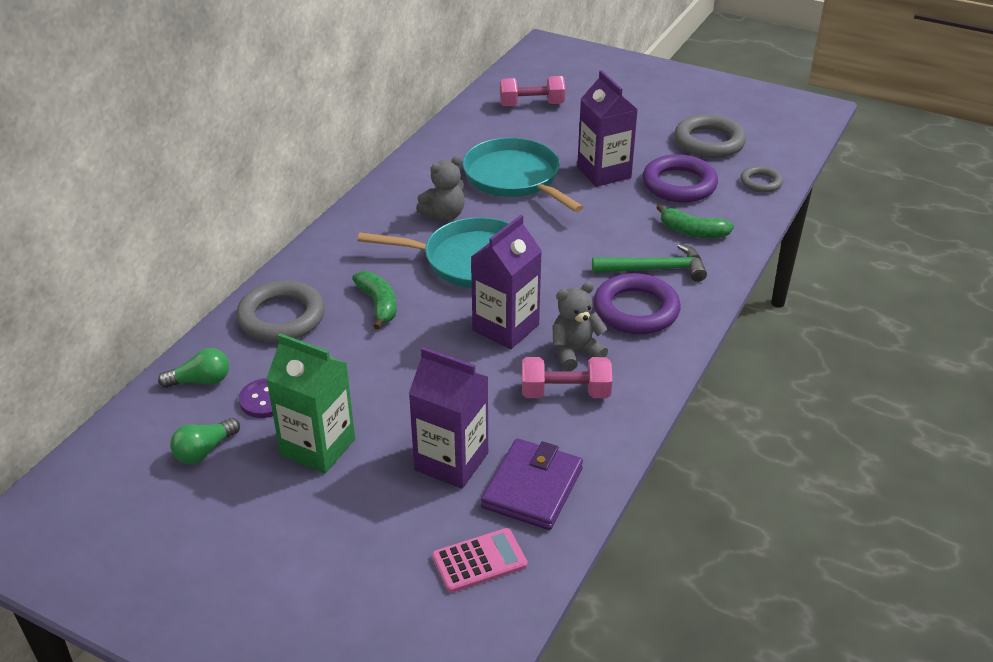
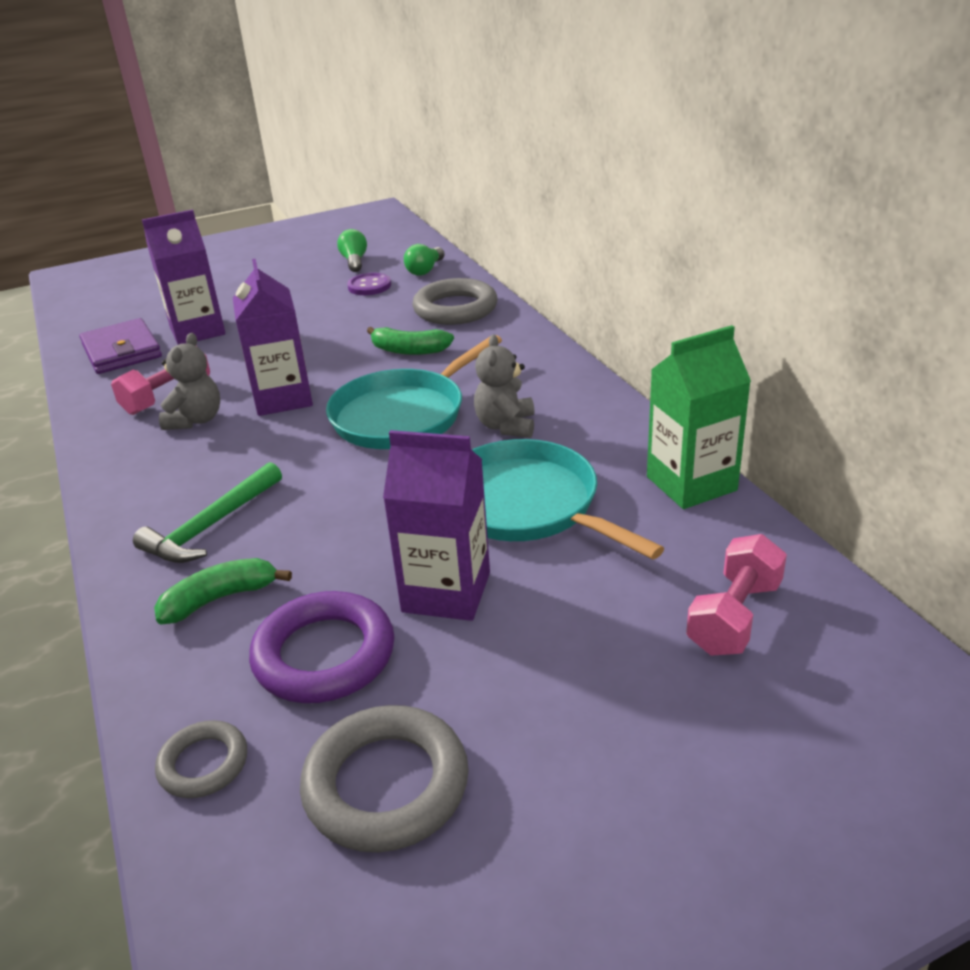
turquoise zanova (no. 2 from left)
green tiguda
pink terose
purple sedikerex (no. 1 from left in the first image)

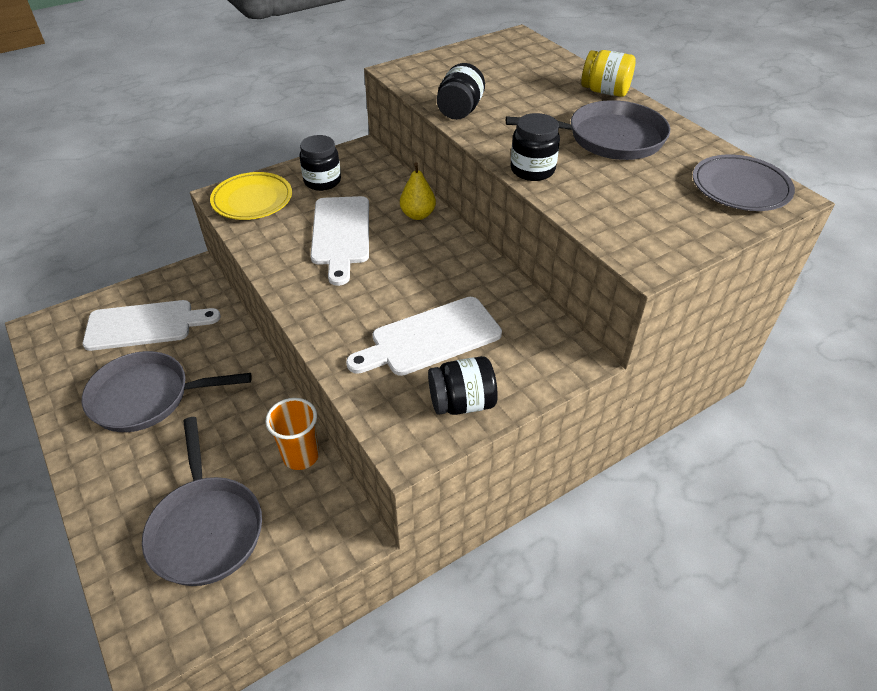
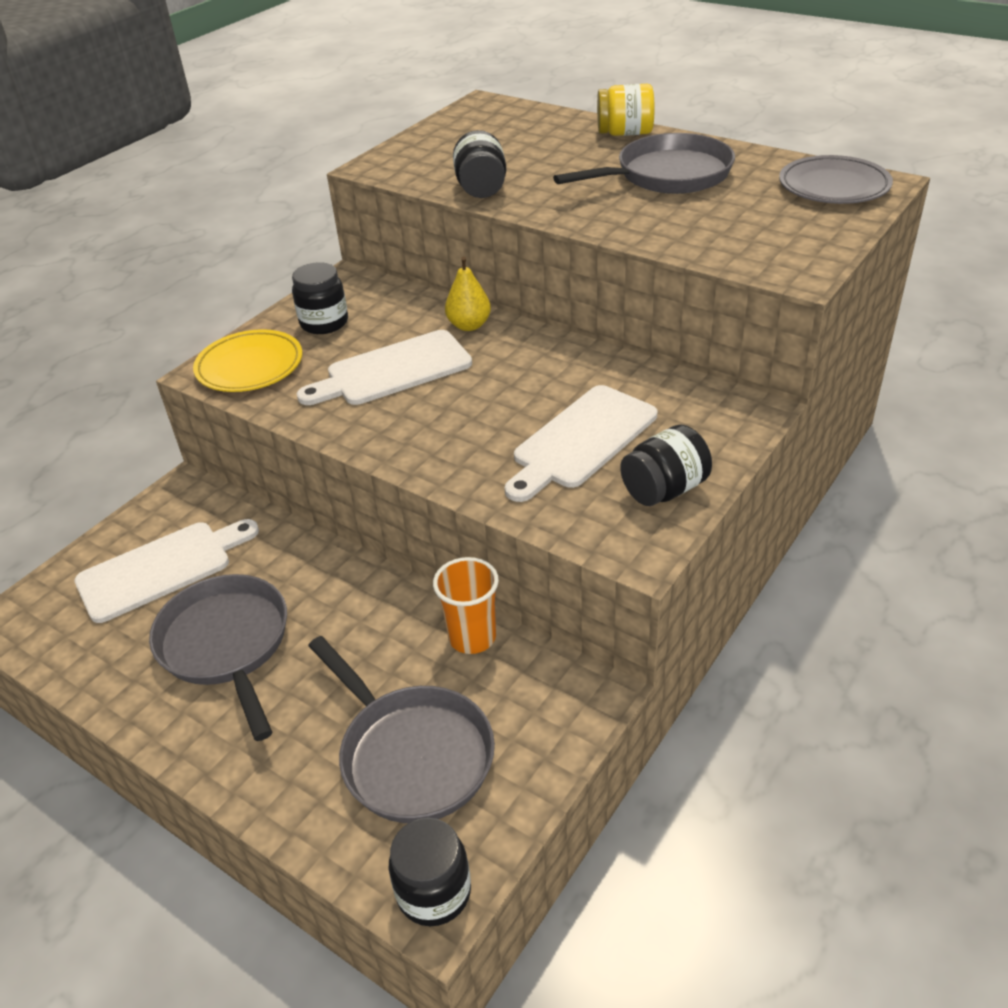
grey zanova (no. 1 from left)
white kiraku (no. 2 from left)
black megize (no. 2 from left)

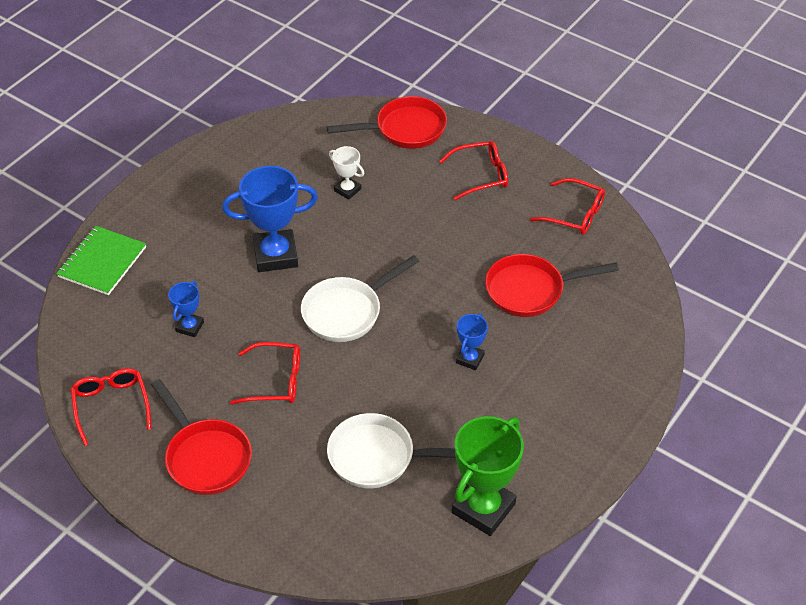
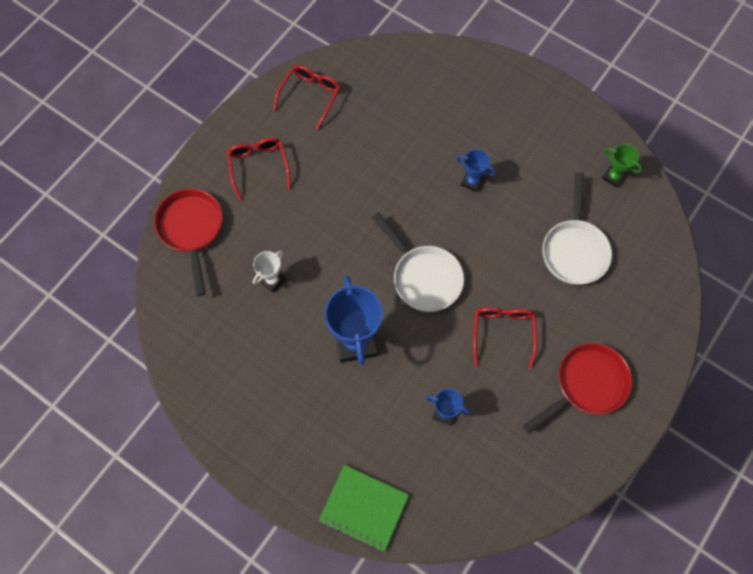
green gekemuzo
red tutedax (no. 1 from left in the first image)
red zanova (no. 3 from left in the first image)

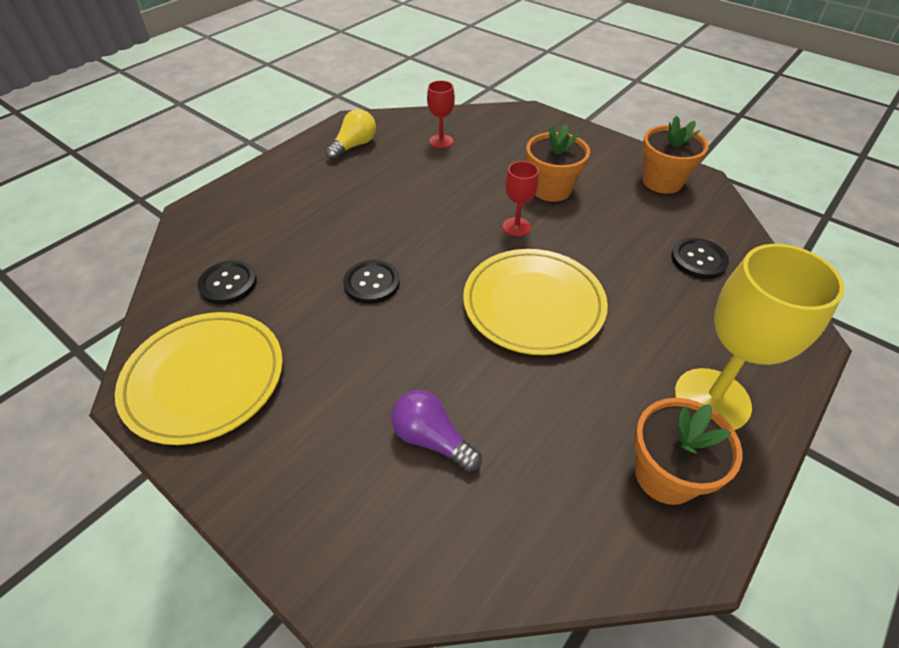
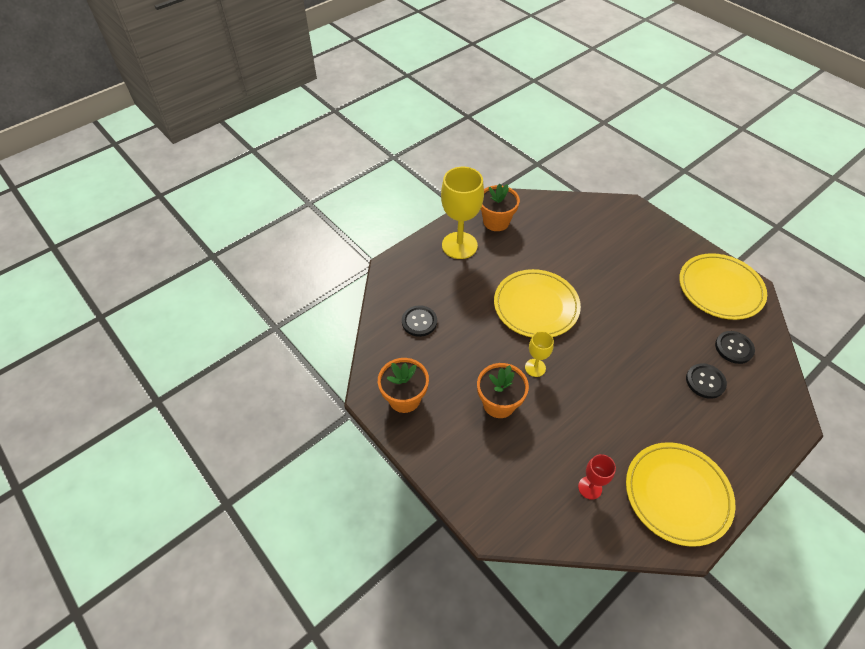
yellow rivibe (no. 2 from left)
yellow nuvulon (no. 2 from left)
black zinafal (no. 2 from left)
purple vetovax

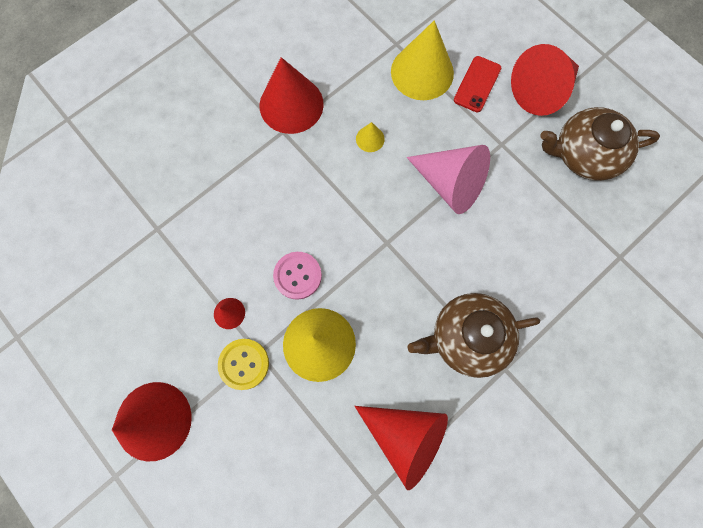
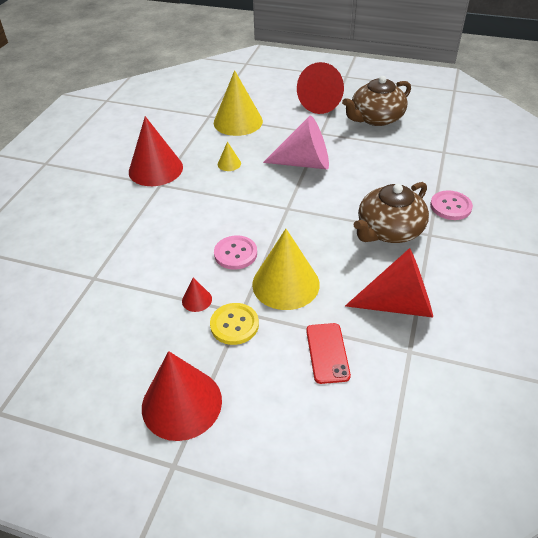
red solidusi
pink zinafal (no. 2 from left)

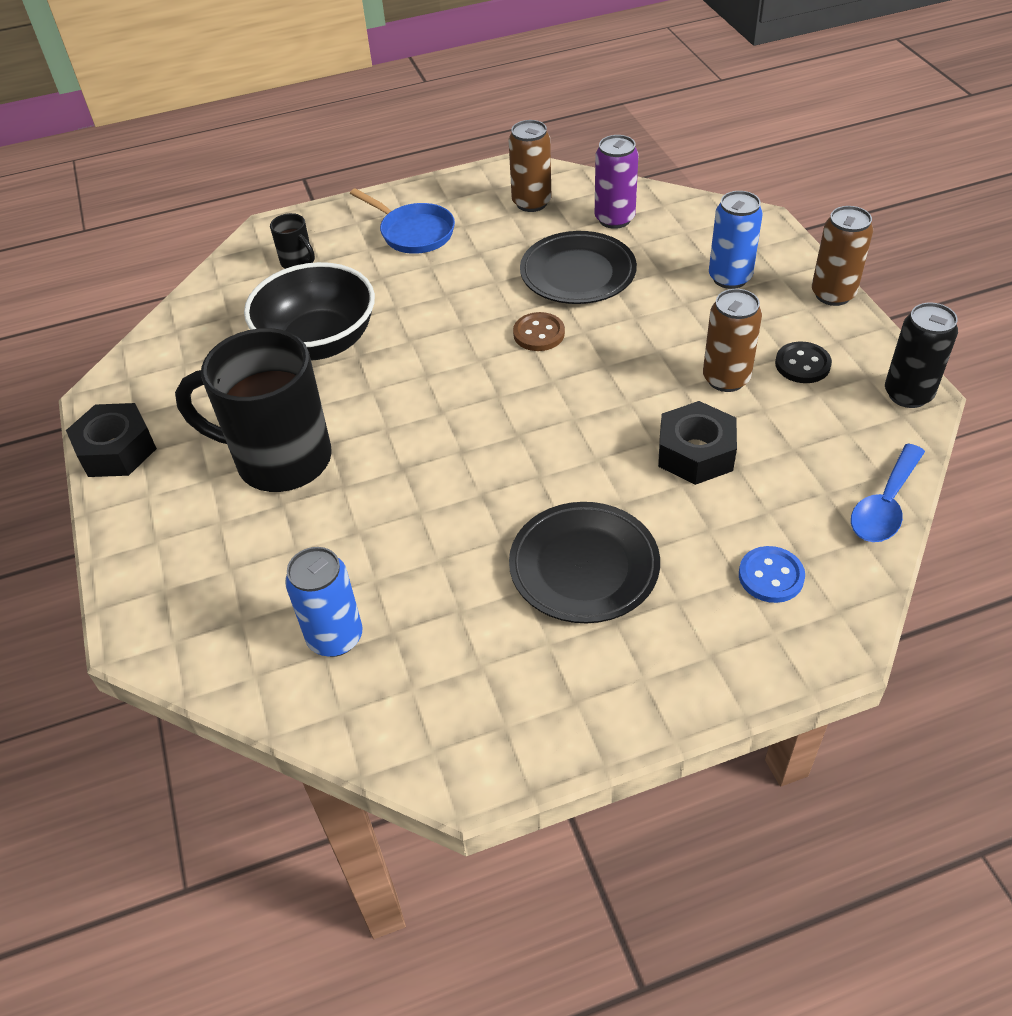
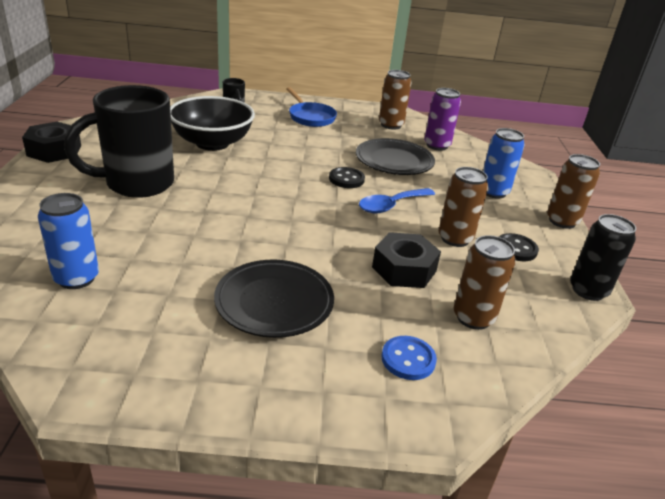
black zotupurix (no. 1 from left)
black zinafal (no. 1 from left)
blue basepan
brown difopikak (no. 3 from left)

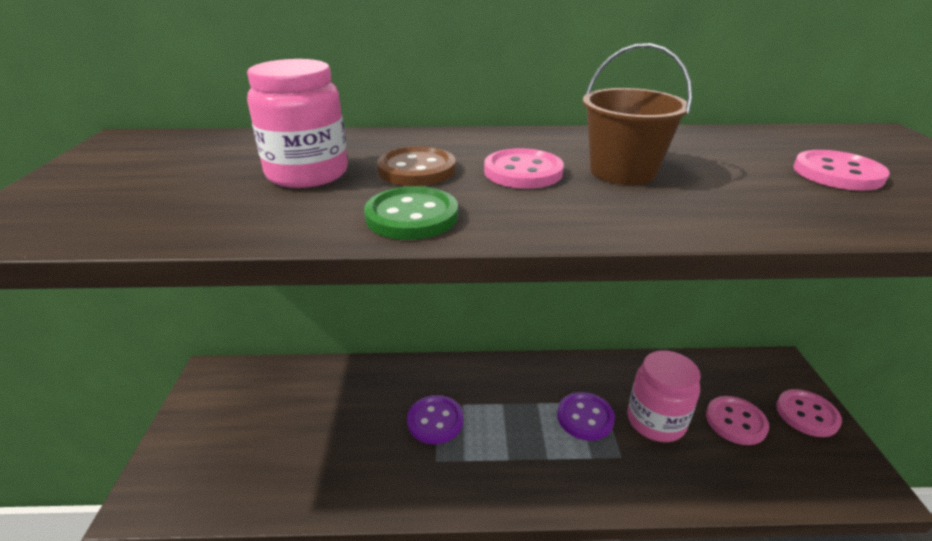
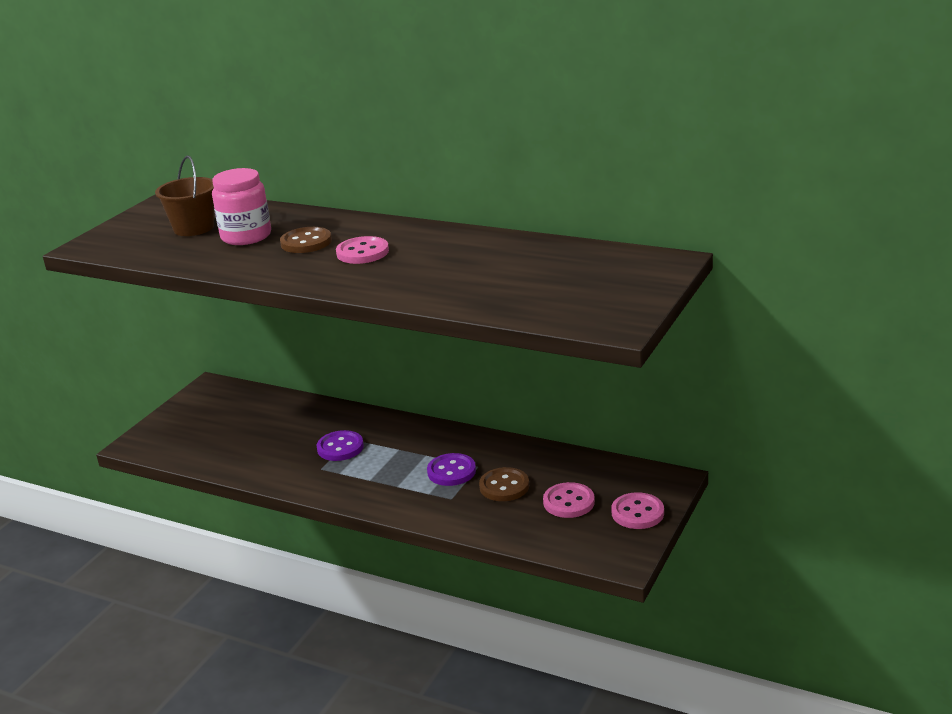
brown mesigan
brown zinafal (no. 2 from left)
green zinafal
pink zinafal (no. 4 from left in the first image)

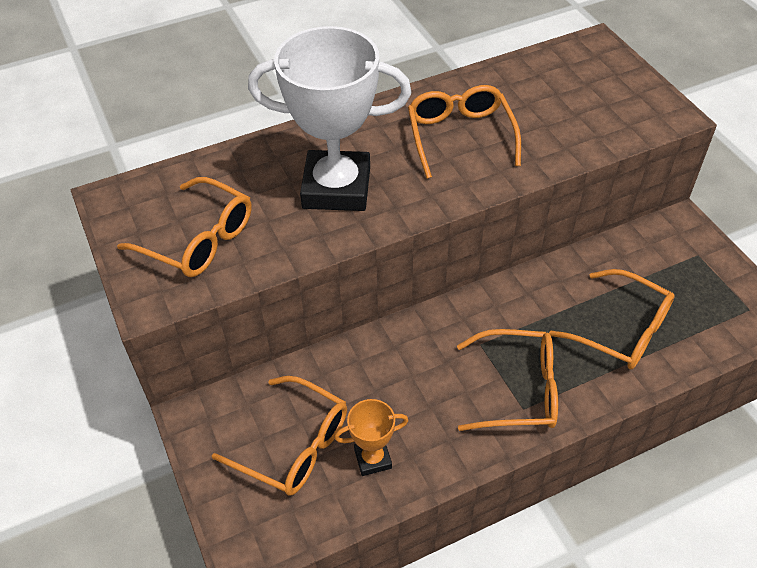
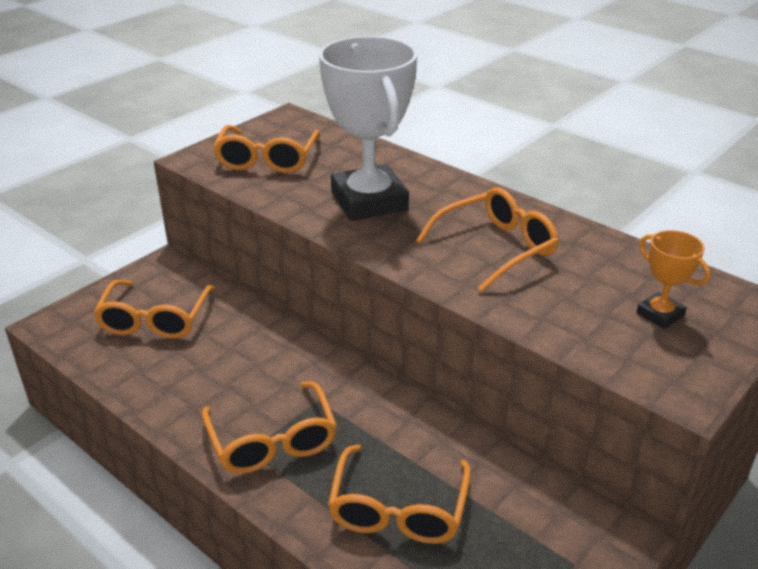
orange gekemuzo

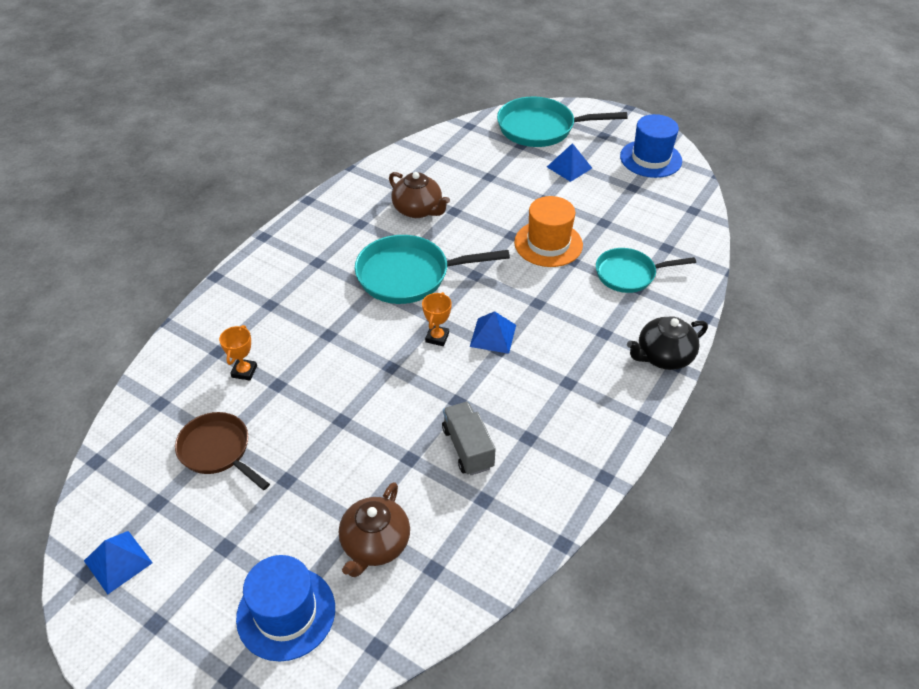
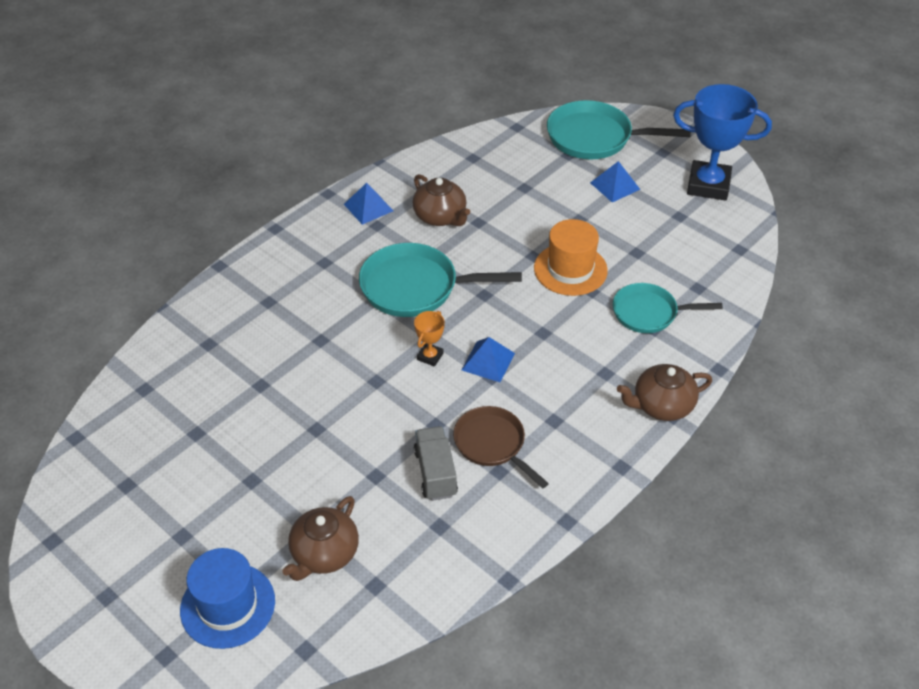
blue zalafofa (no. 1 from left)
brown zanova
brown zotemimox (no. 3 from left)
blue gekemuzo
orange gekemuzo (no. 1 from left in the first image)

